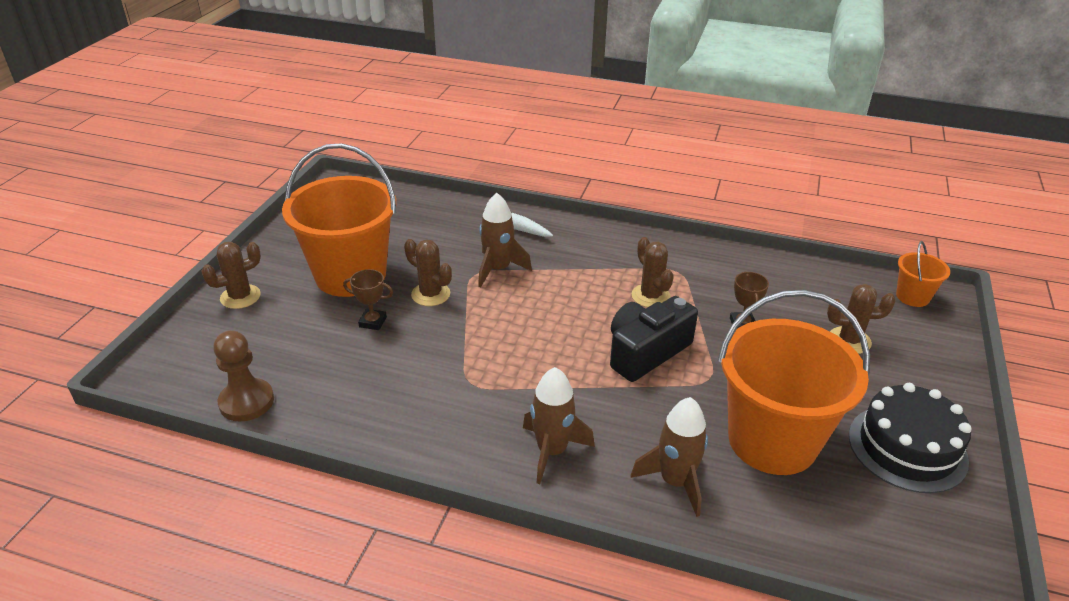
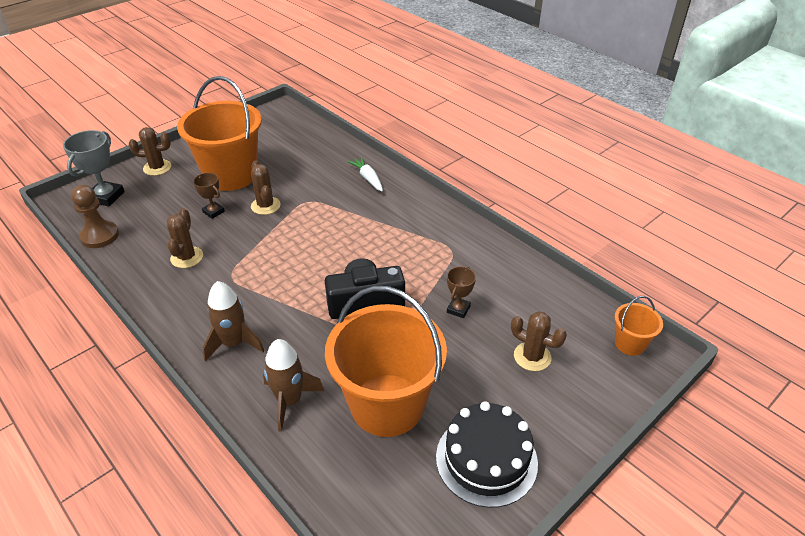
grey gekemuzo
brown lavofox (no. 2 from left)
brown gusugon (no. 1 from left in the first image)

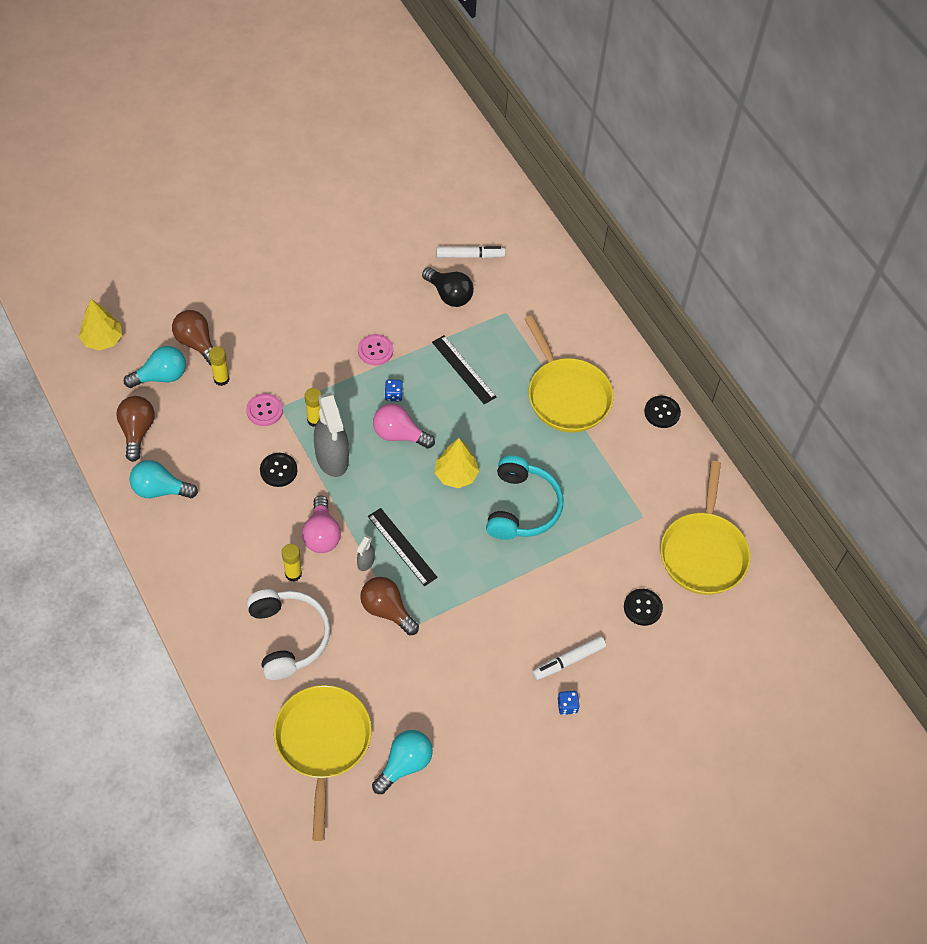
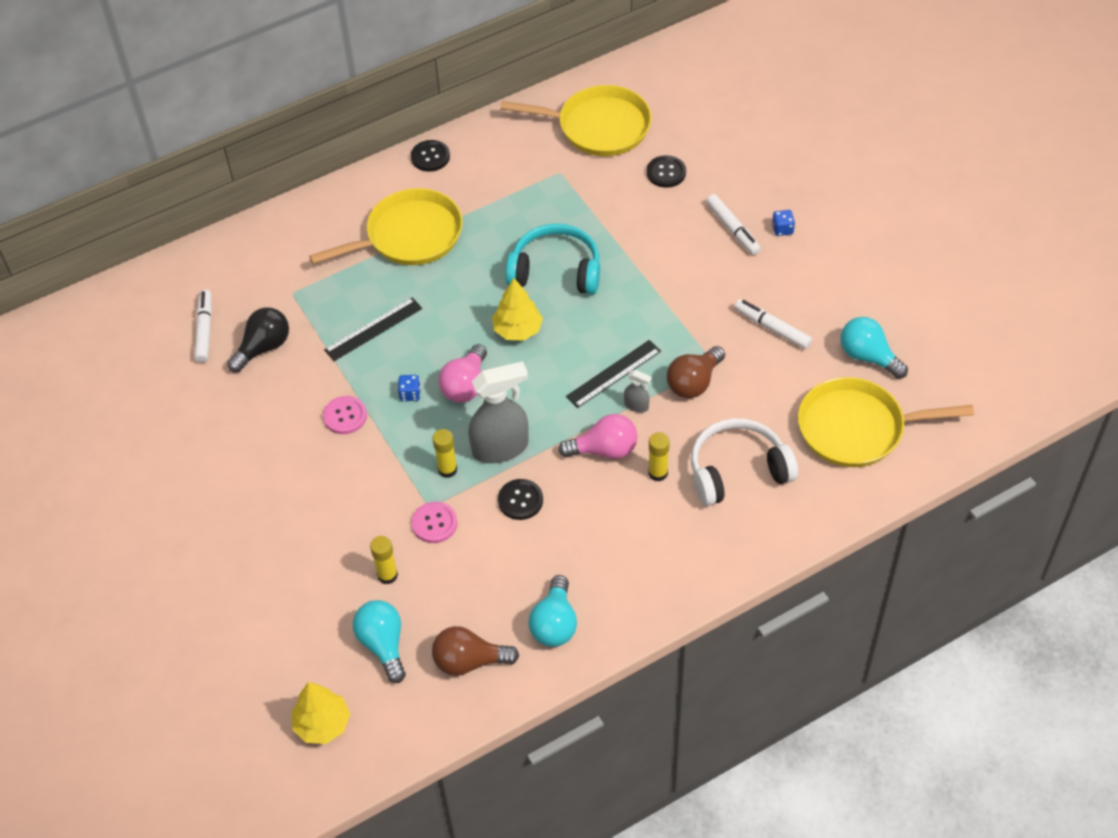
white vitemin (no. 3 from left)
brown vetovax (no. 2 from left in the first image)

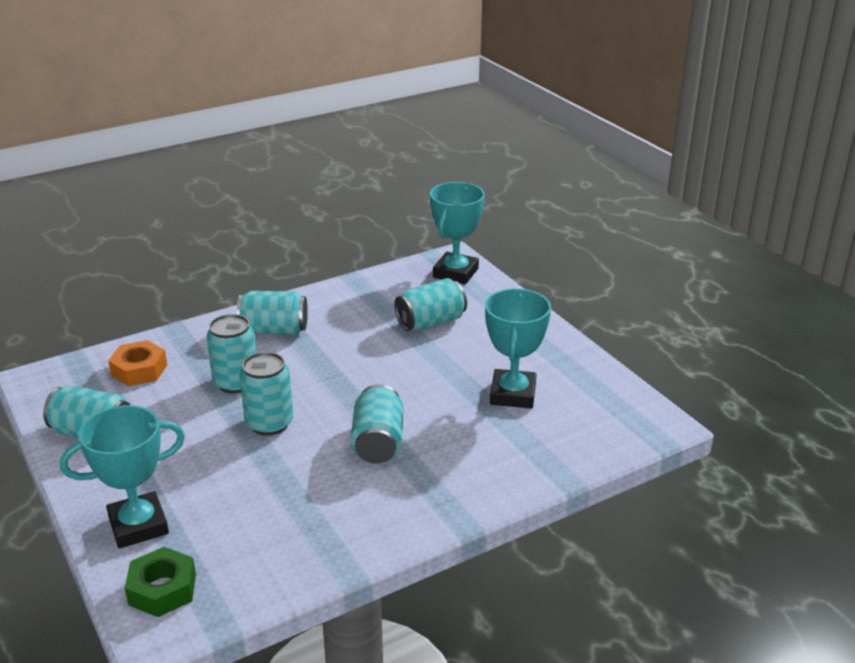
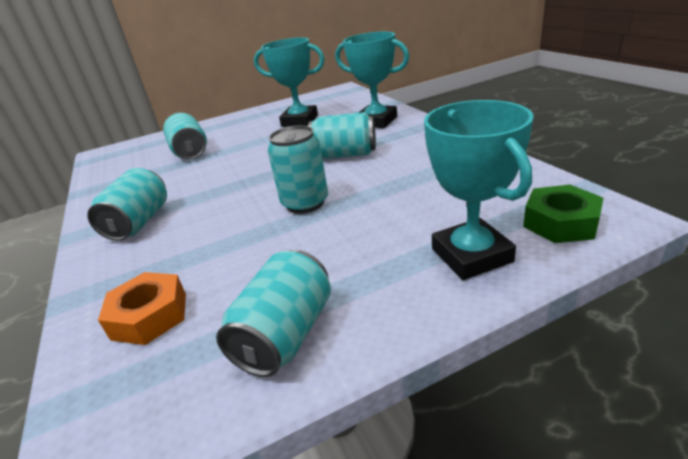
turquoise gekemuzo (no. 2 from left)
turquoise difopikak (no. 2 from left in the first image)

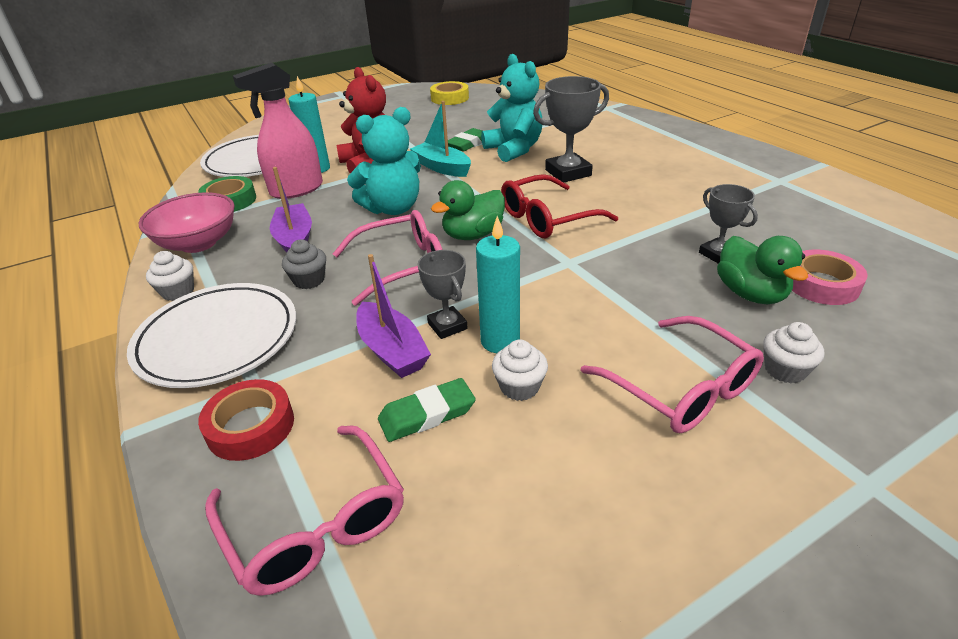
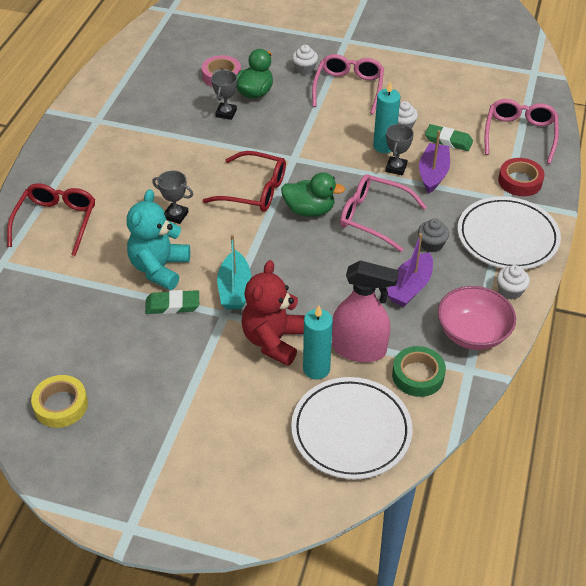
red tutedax (no. 1 from left)
grey gekemuzo (no. 1 from left)
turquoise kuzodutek (no. 1 from left in the first image)

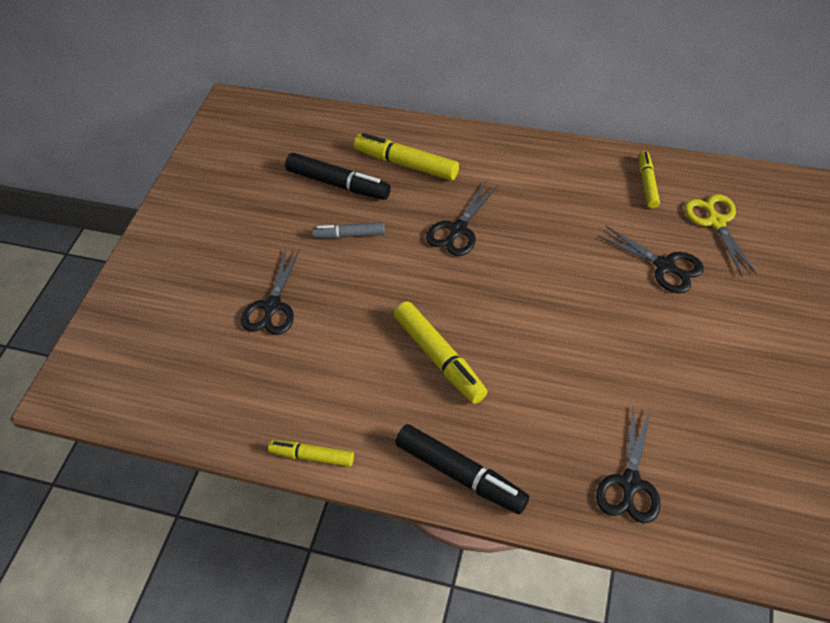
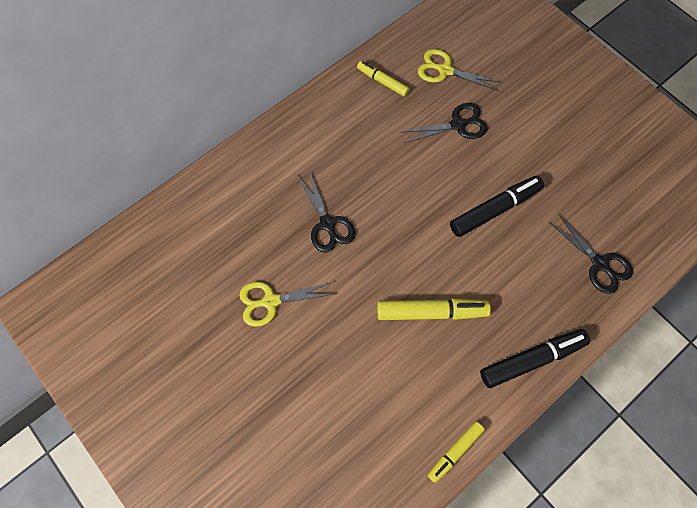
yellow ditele (no. 1 from left)
black vitemin (no. 1 from left)
black ditele (no. 1 from left in the first image)
yellow vitemin (no. 2 from left in the first image)

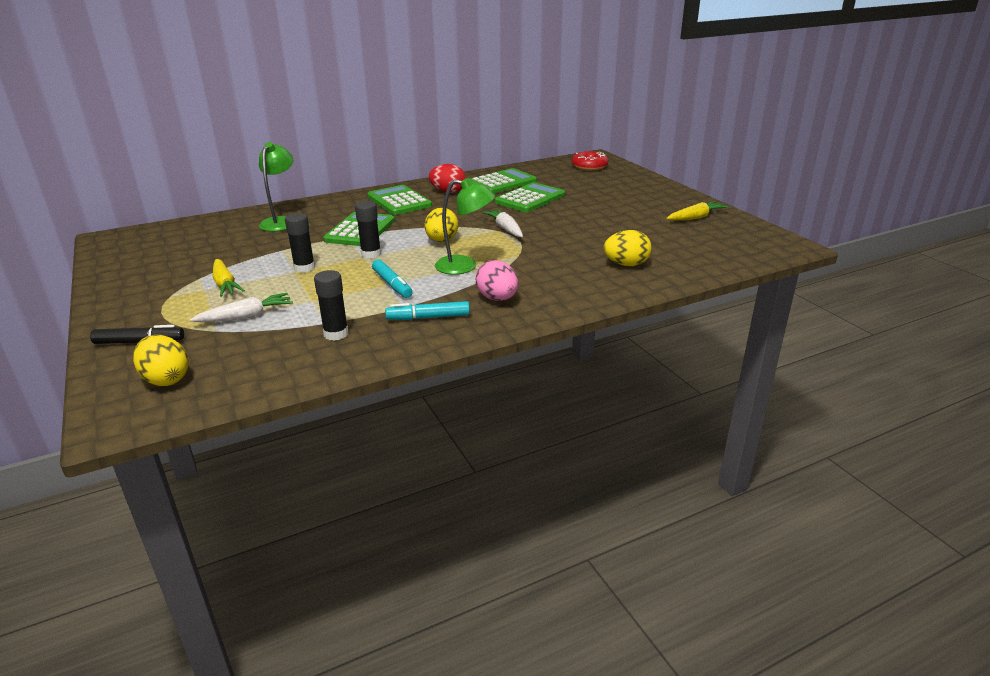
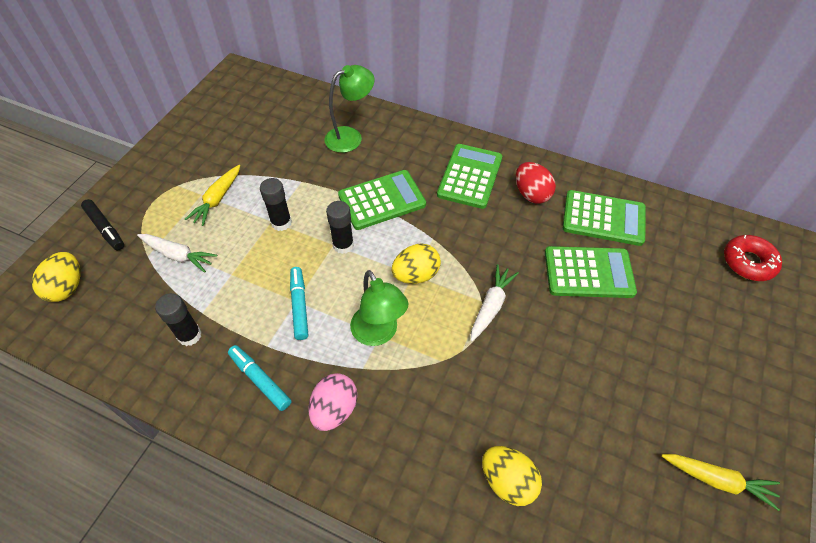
turquoise vitemin (no. 2 from left)

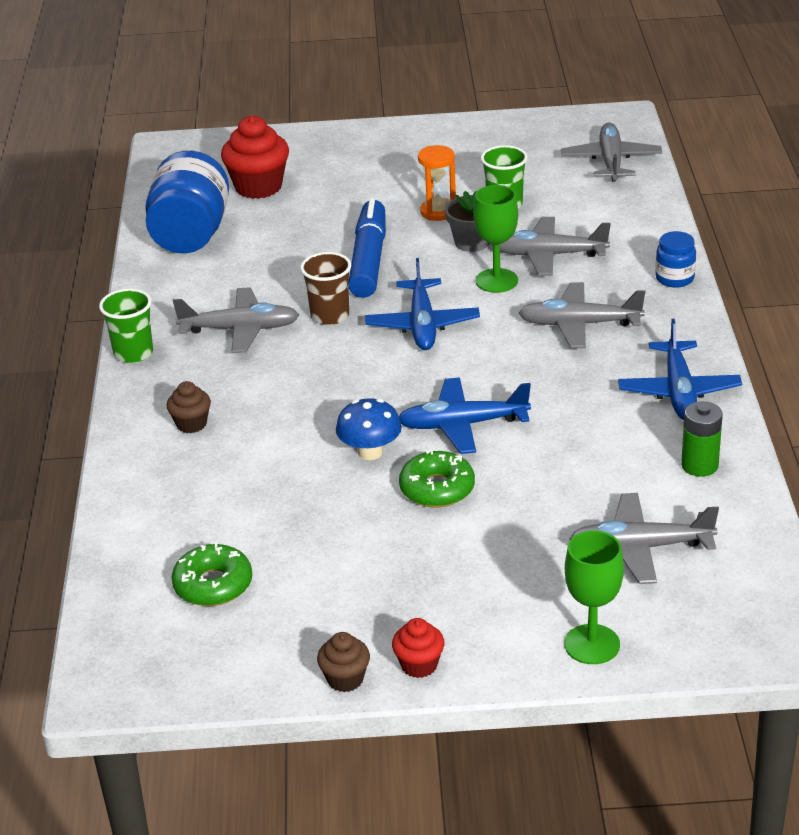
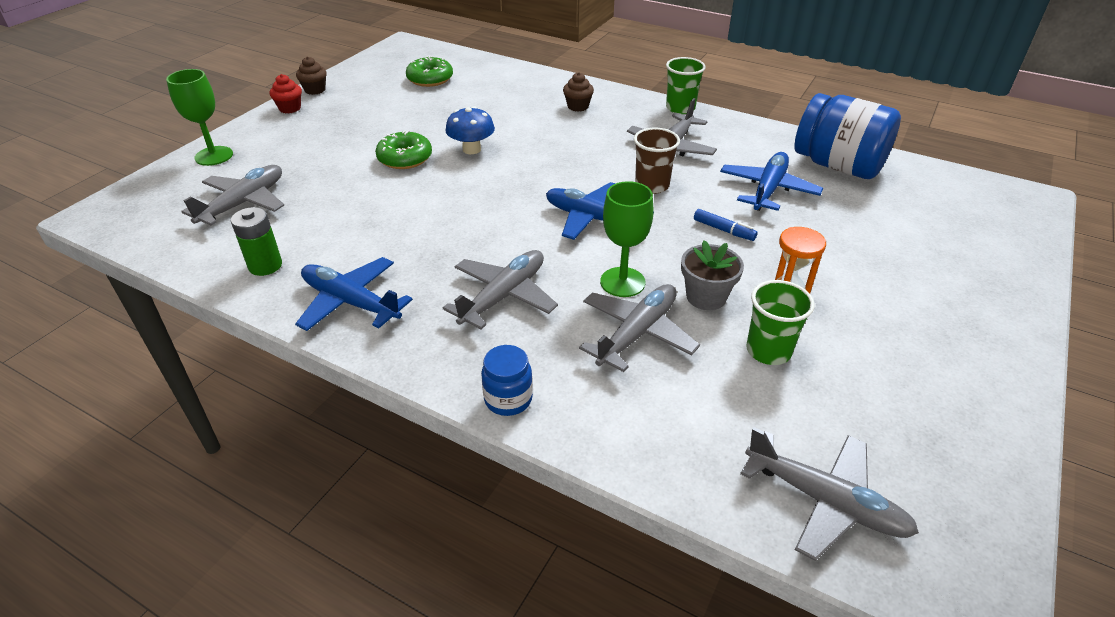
blue vitemin
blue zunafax (no. 3 from left)
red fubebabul (no. 1 from left in the first image)

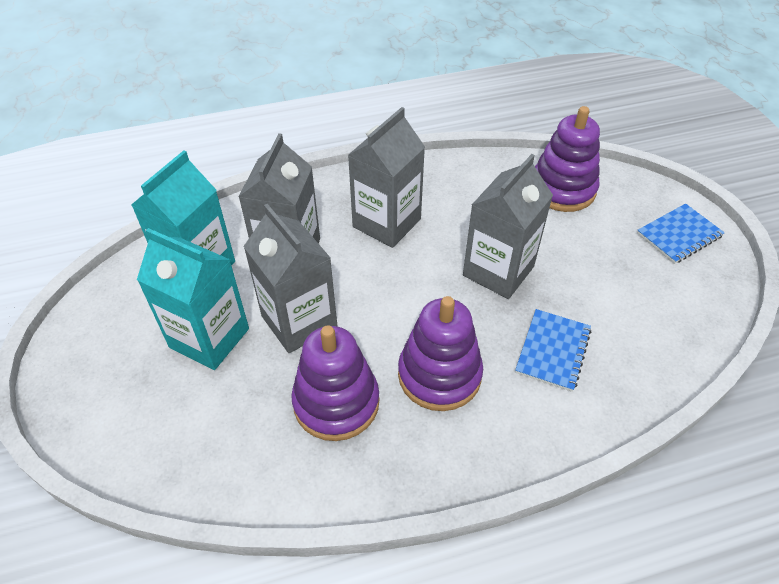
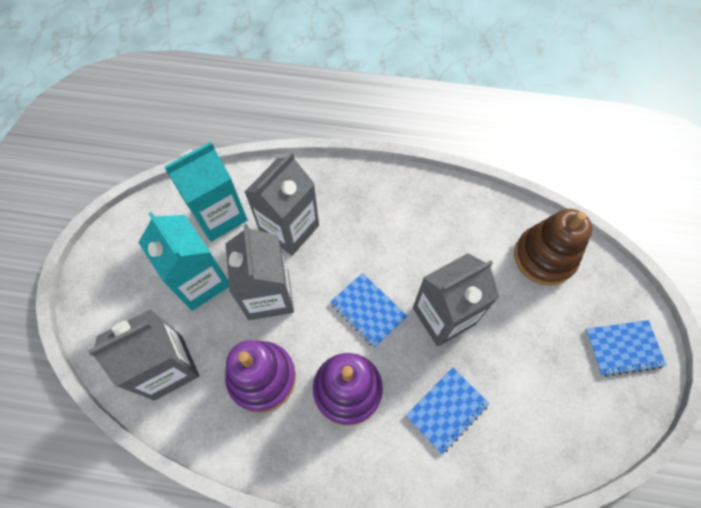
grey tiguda (no. 1 from left)
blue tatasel (no. 1 from left)
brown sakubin

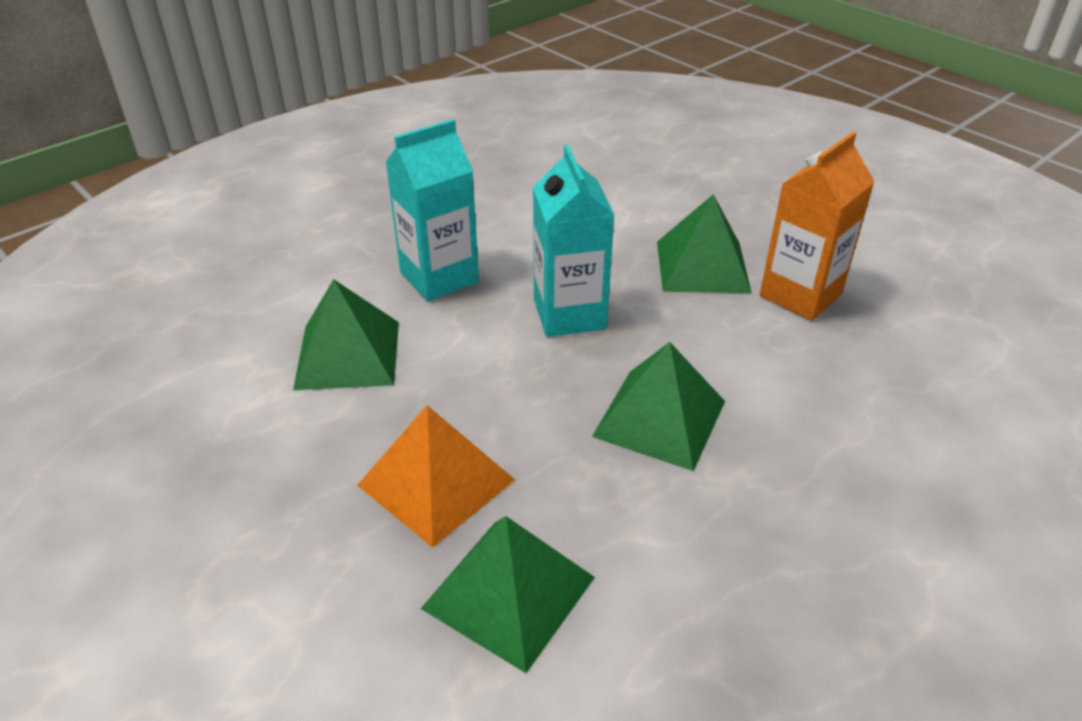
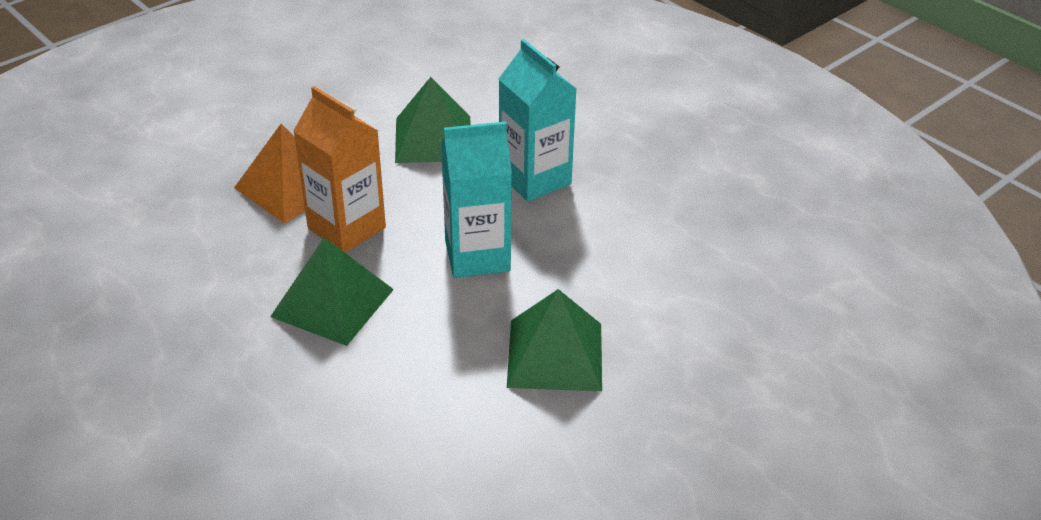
orange tiguda
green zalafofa (no. 2 from left in the first image)

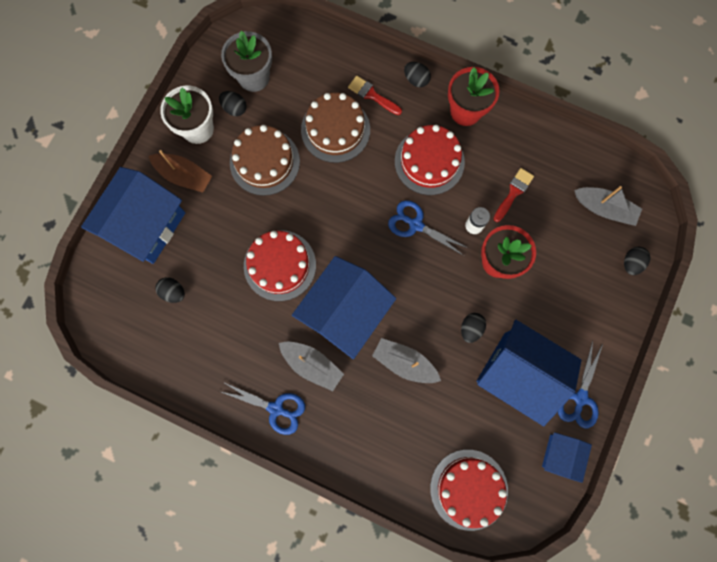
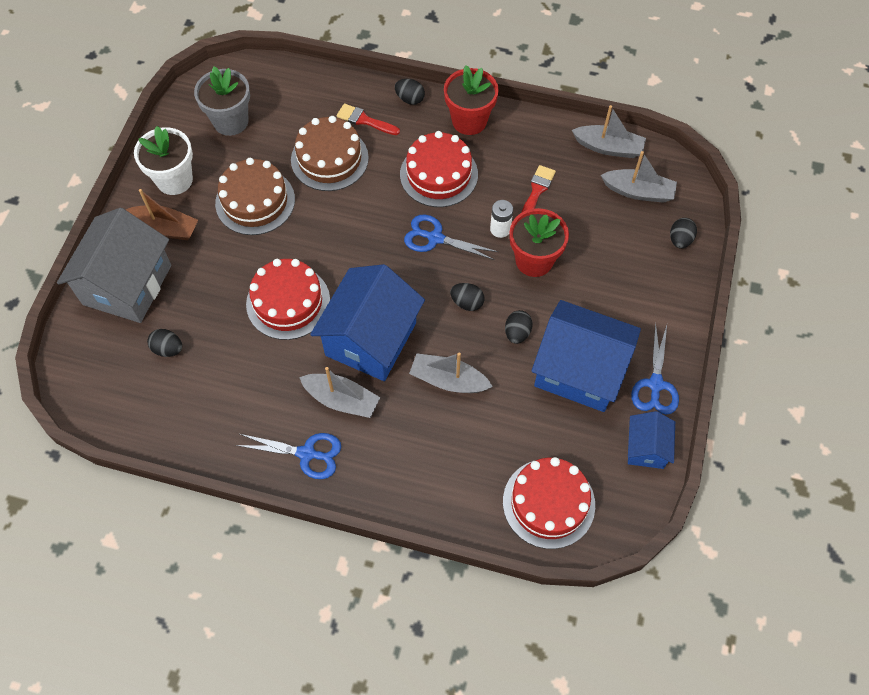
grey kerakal
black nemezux (no. 3 from left)
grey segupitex (no. 3 from left)

